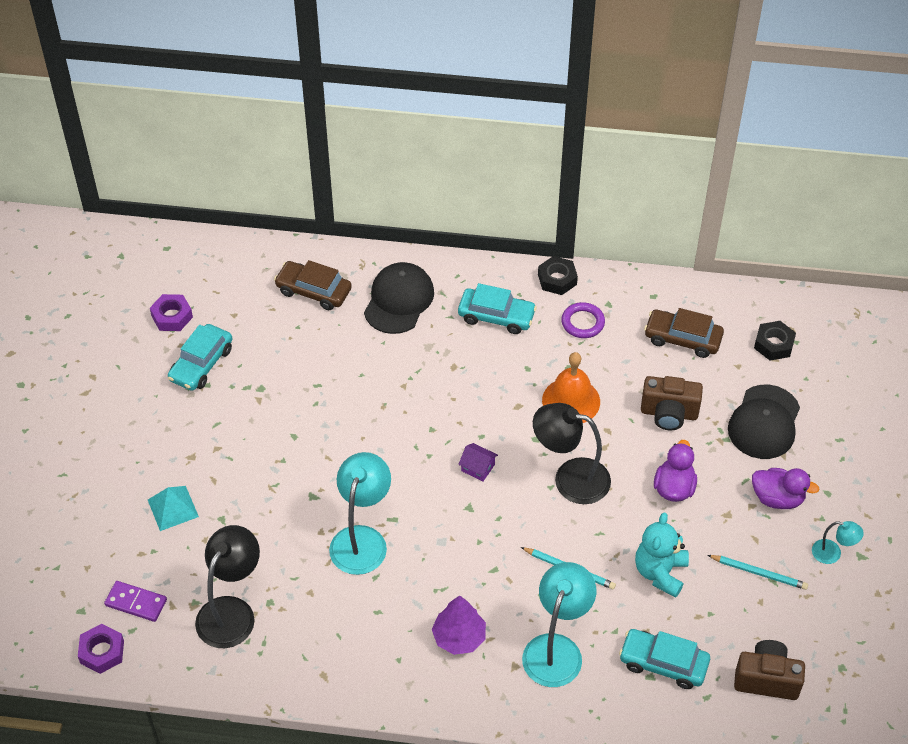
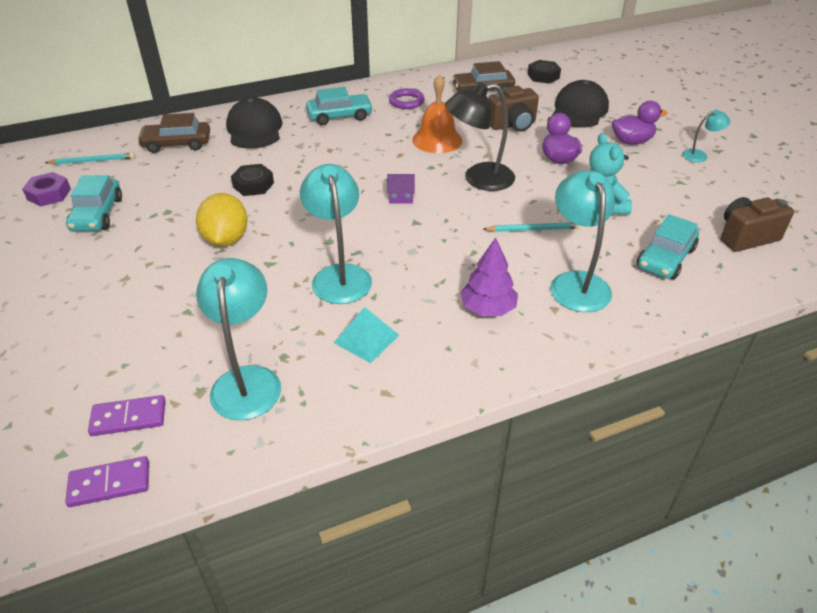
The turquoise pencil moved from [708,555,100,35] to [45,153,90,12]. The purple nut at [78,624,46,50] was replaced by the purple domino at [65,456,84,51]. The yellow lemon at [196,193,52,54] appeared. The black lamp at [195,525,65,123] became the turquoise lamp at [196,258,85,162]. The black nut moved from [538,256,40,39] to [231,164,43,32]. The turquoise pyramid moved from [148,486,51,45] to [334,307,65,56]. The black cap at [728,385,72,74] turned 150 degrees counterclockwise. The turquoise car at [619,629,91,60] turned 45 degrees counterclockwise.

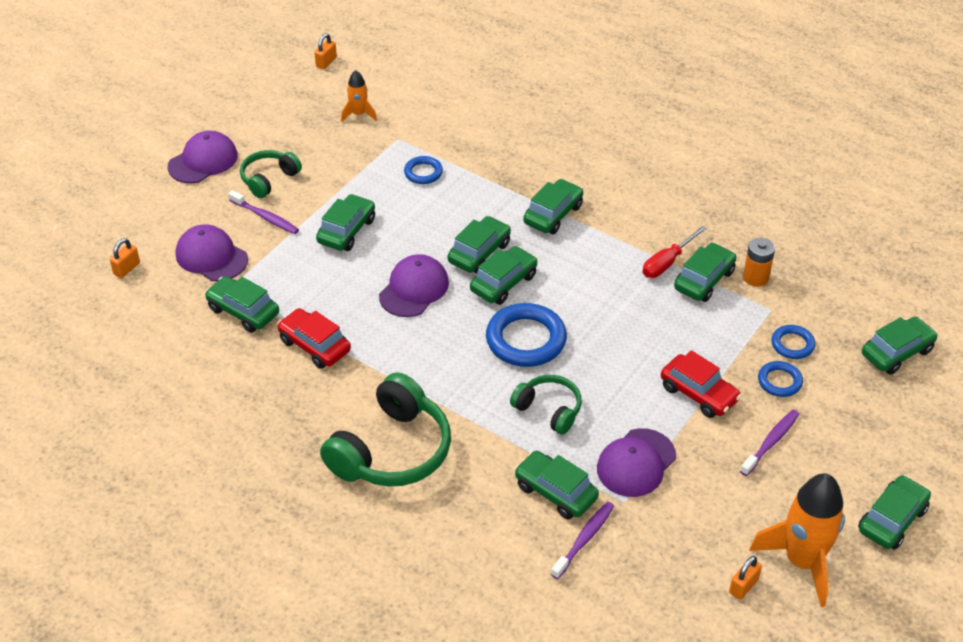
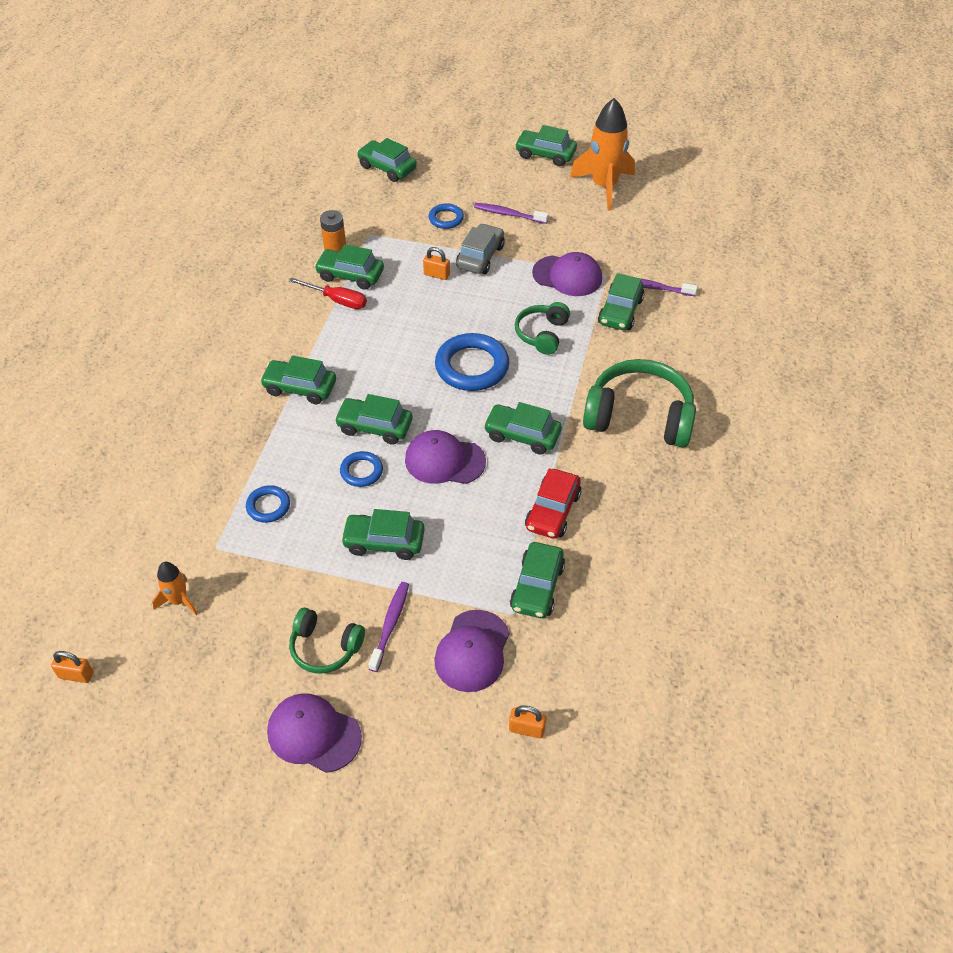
The blue ring moved from [771,325,44,34] to [340,451,43,36]. The orange padlock moved from [729,556,33,44] to [423,247,27,33]. The red car at [661,350,80,68] became the grey car at [456,223,49,51]. The green car moved from [470,246,68,59] to [484,402,78,53].

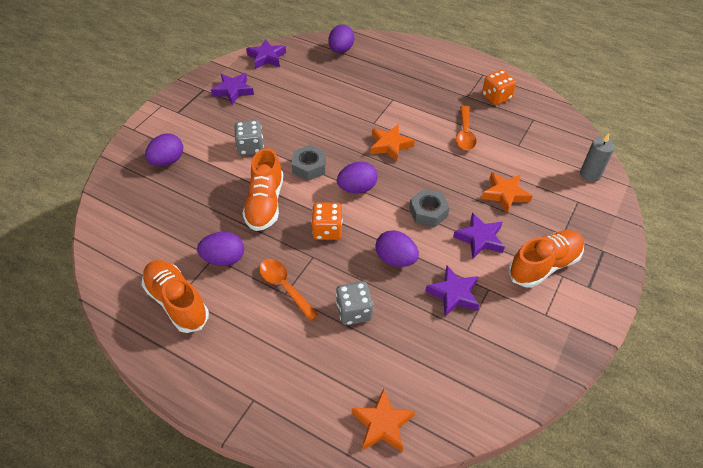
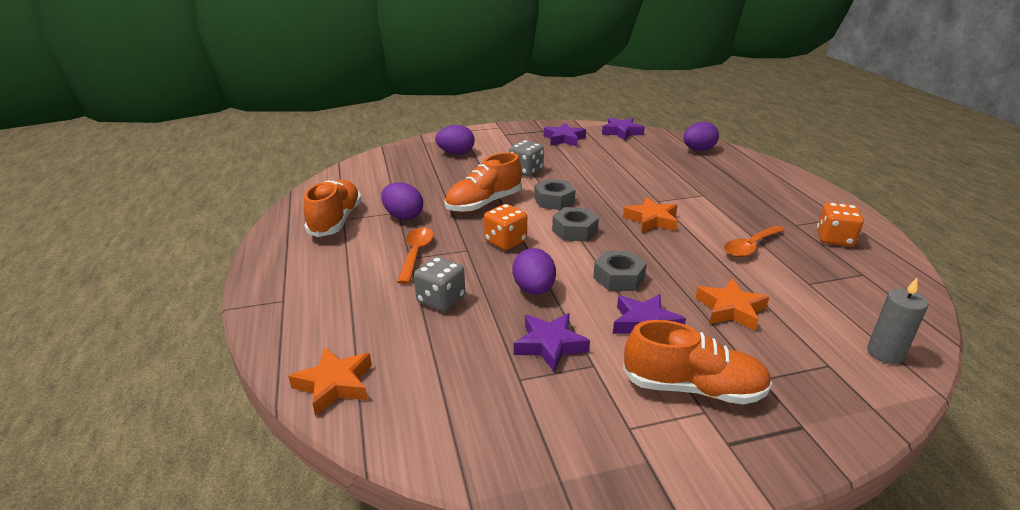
The purple egg at [337,162,41,31] was replaced by the grey nut at [552,207,47,35].

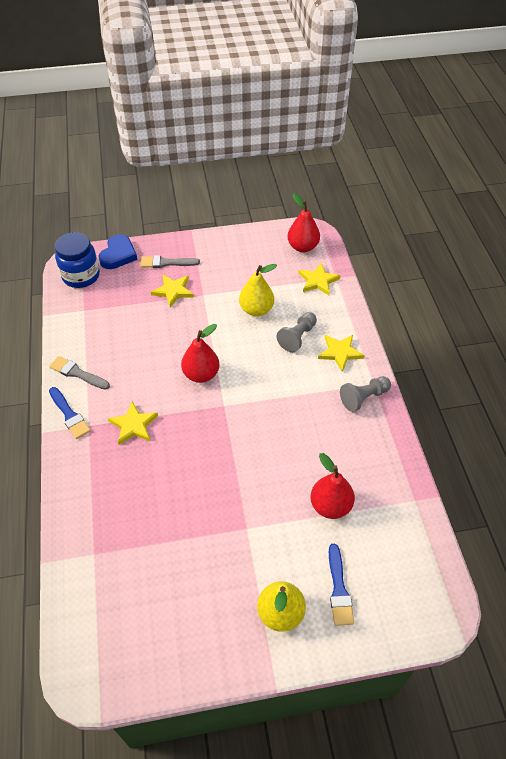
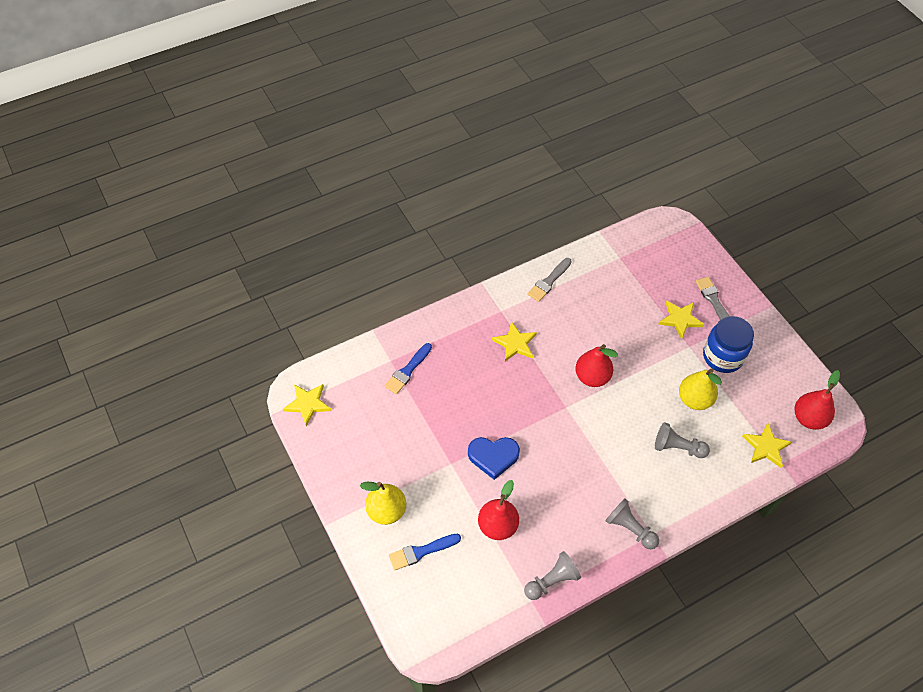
The yellow star moved from [318,335,47,37] to [283,384,48,42]. The blue brush moved from [49,387,42,52] to [384,343,48,51]. The blue heart moved from [98,234,39,35] to [468,437,52,43]. The grey pawn at [524,551,57,49] appeared. The grey brush at [49,356,61,34] turned 150 degrees counterclockwise. The blue jar moved from [55,232,45,56] to [703,316,51,57].

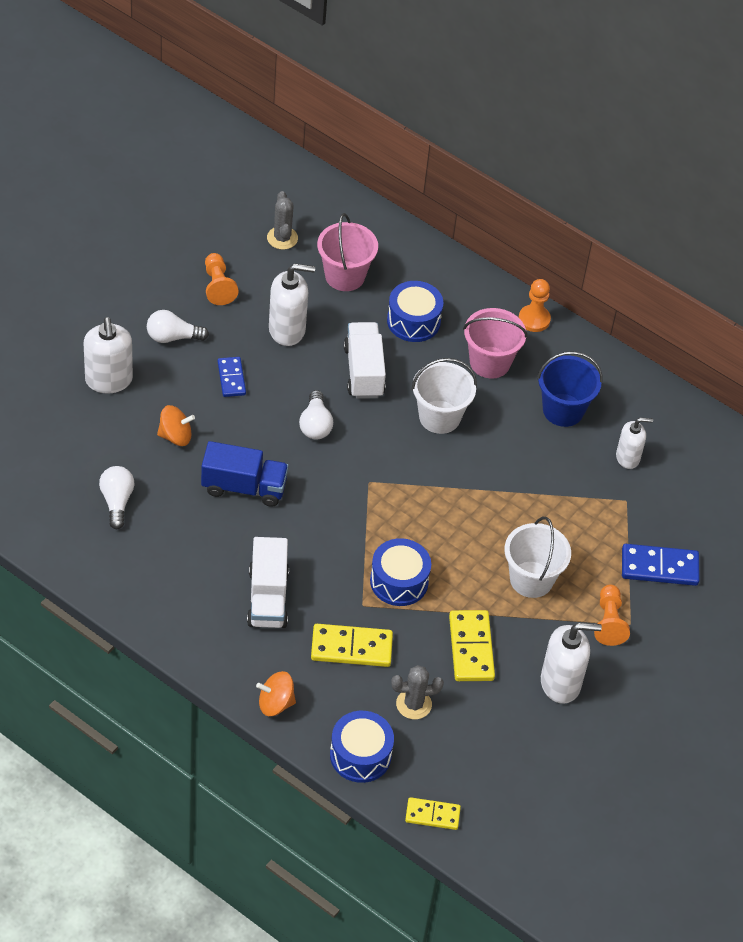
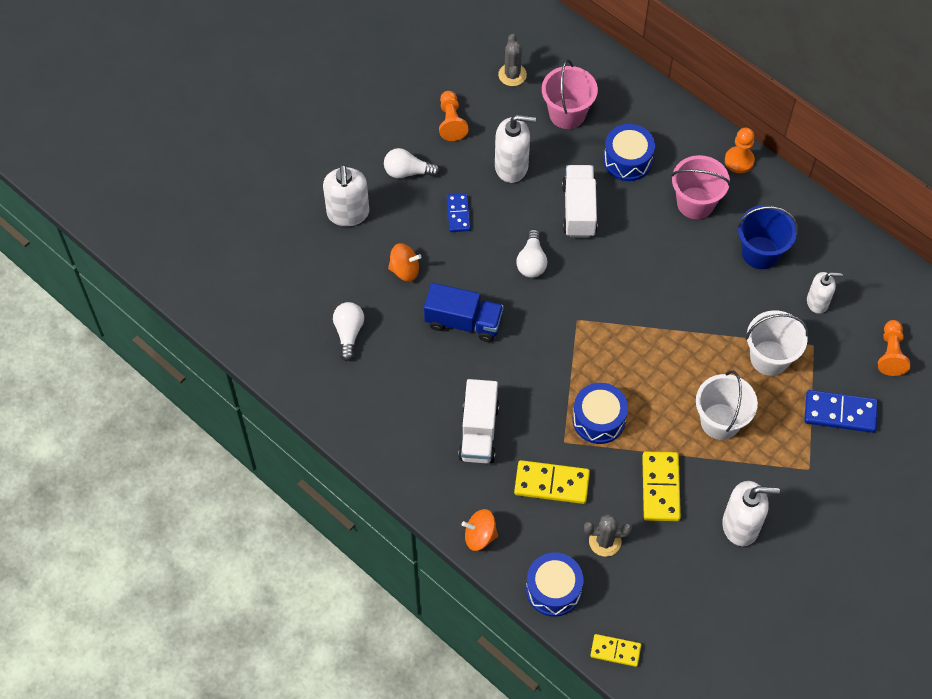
The white bucket moved from [411,358,66,76] to [746,310,62,66]. The orange pawn moved from [594,585,36,61] to [878,320,32,56].

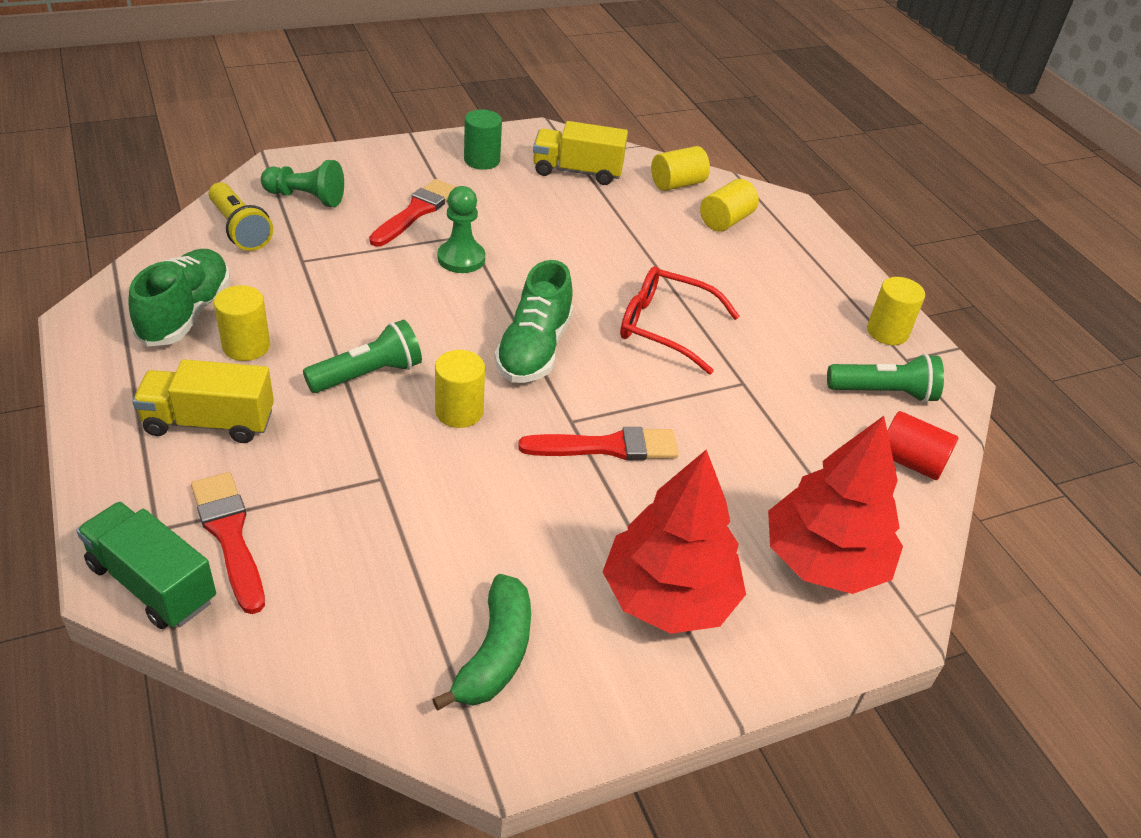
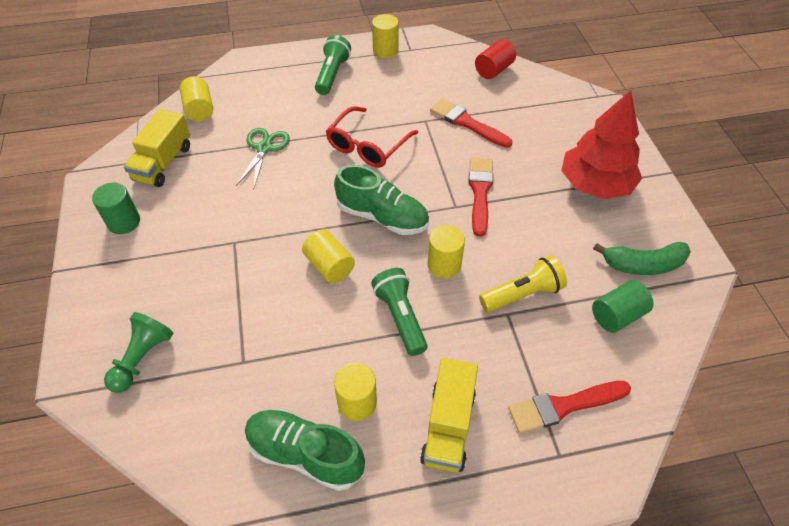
The green scissors at [236,128,54,59] appeared. The yellow cylinder moved from [700,179,59,53] to [302,229,53,54]. The green flashlight moved from [827,354,117,49] to [315,35,36,60]. The red brush moved from [369,179,87,68] to [430,98,82,50]. The yellow flashlight moved from [209,182,64,69] to [479,255,88,57]. The green cylinder at [592,280,62,53] appeared. The green banana at [432,574,99,137] turned 150 degrees clockwise. The green truck at [76,502,140,127] disappeared. The green pawn at [438,186,47,87] disappeared. The red tree at [768,416,135,178] disappeared.

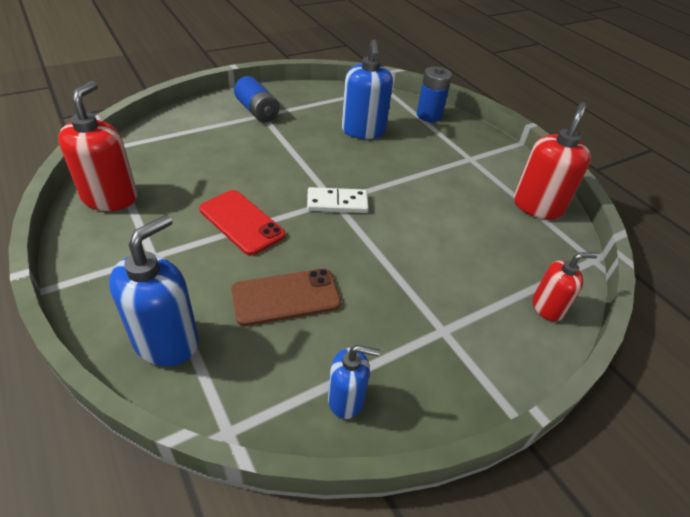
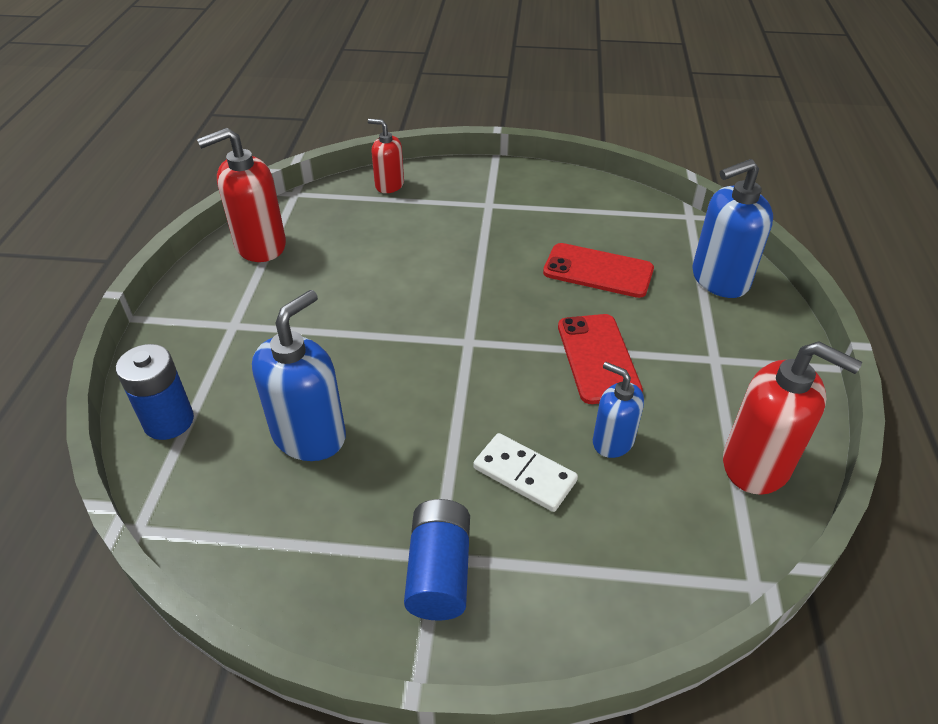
The white domino moved from [307,187,62,26] to [473,433,105,79]. The brown phone at [231,269,110,57] became the red phone at [543,243,111,55]. The blue soap dispenser moved from [328,345,52,74] to [593,362,51,96]. The red soap dispenser at [58,81,79,130] turned 105 degrees counterclockwise.

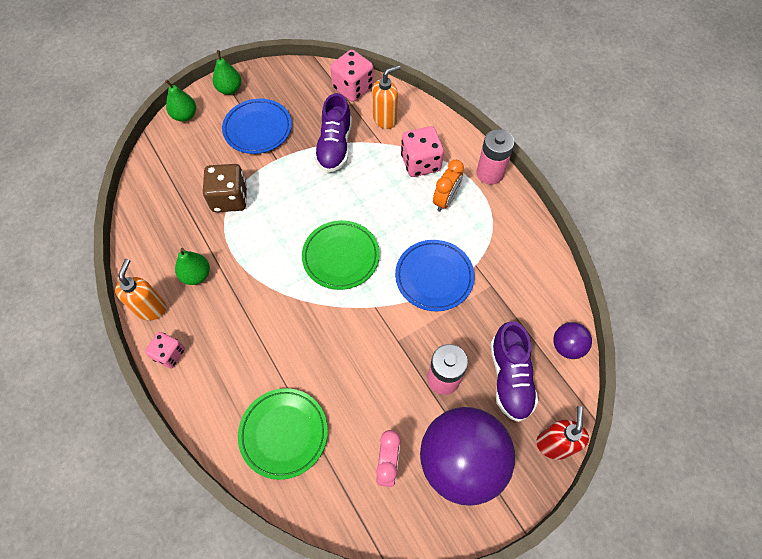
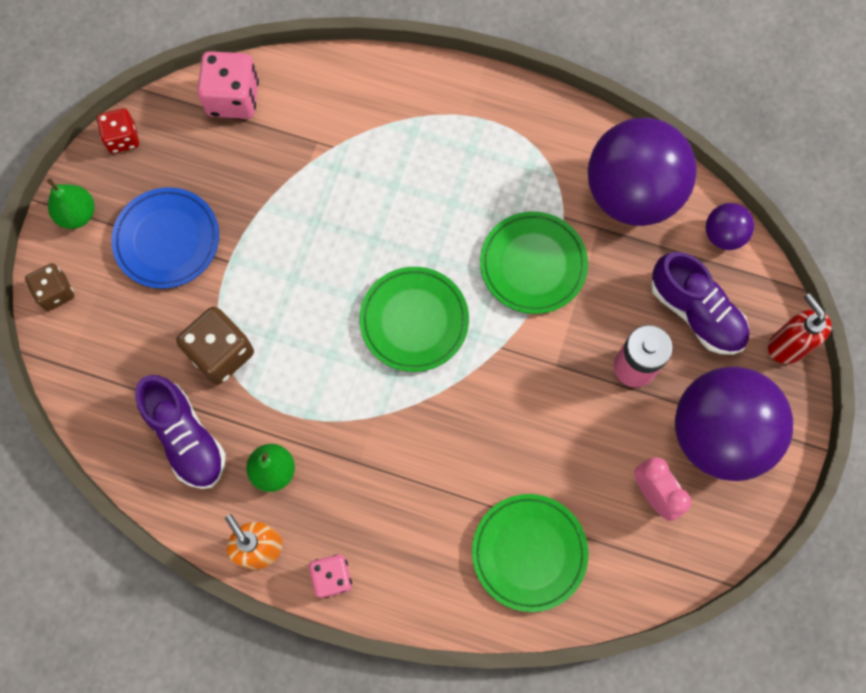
The green pear at [165,80,31,42] was replaced by the brown dice at [25,263,49,48]. The red dice at [97,108,42,45] appeared. The purple shoe moved from [314,93,38,79] to [135,375,91,114]. The blue plate at [395,240,79,71] became the green plate at [480,212,108,102]. The purple ball at [588,118,109,108] appeared. The orange soap dispenser at [372,65,29,64] disappeared. The pink dice at [401,126,43,51] disappeared. The orange clock at [433,160,31,52] disappeared. The pink battery at [477,129,38,56] disappeared.

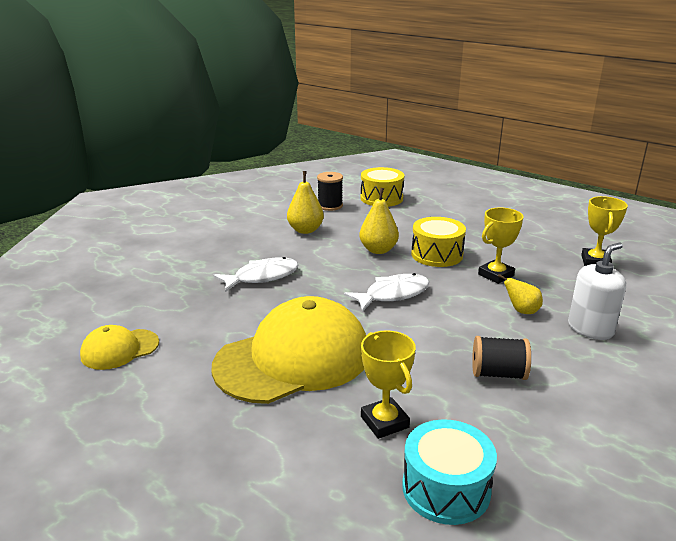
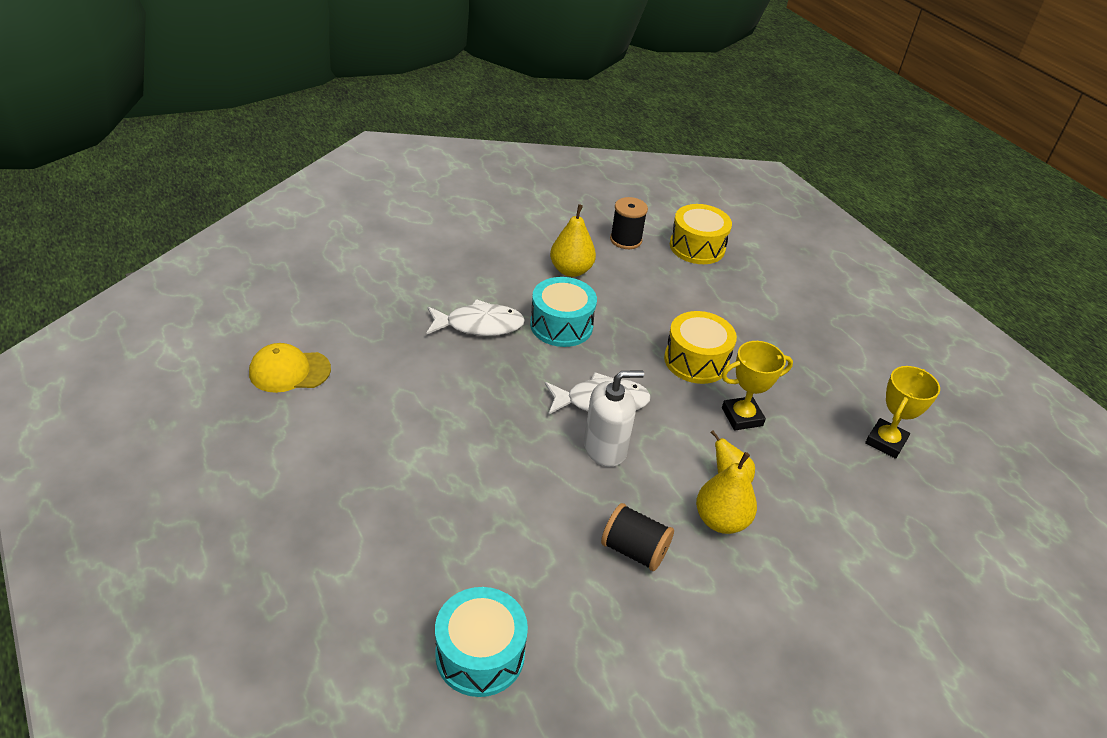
The turquoise drum at [530,277,67,70] appeared. The white soap dispenser moved from [568,243,58,97] to [584,370,60,97]. The yellow pear moved from [359,188,40,66] to [696,452,61,82]. The yellow cap at [211,296,155,108] disappeared. The yellow trophy at [361,330,55,109] disappeared.

